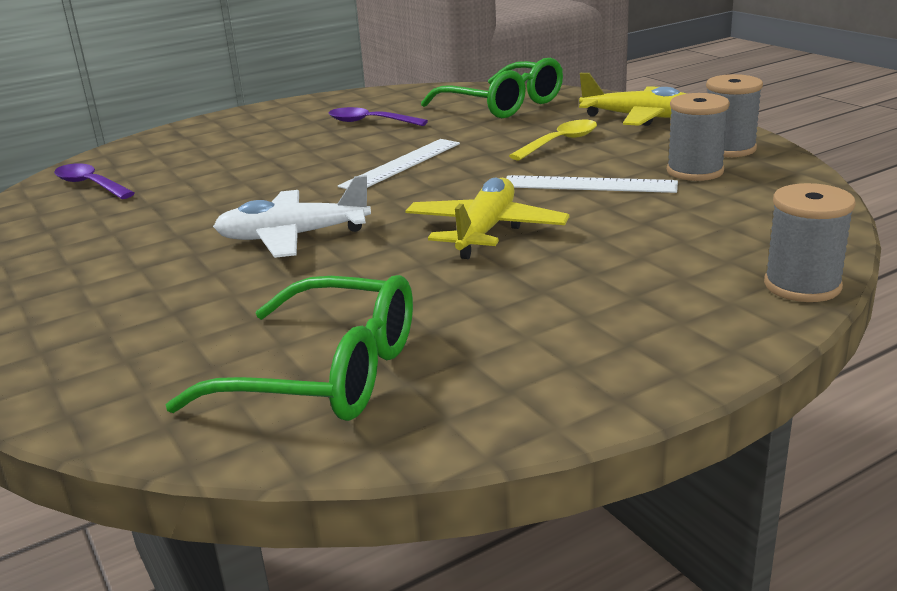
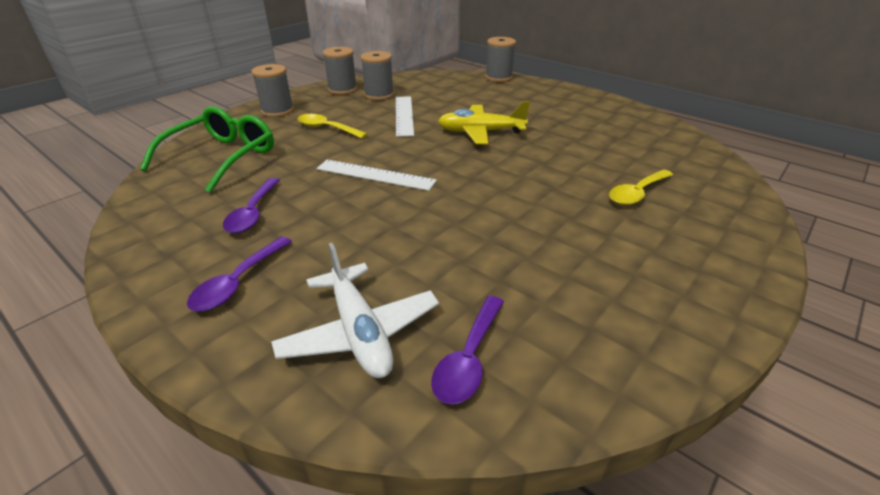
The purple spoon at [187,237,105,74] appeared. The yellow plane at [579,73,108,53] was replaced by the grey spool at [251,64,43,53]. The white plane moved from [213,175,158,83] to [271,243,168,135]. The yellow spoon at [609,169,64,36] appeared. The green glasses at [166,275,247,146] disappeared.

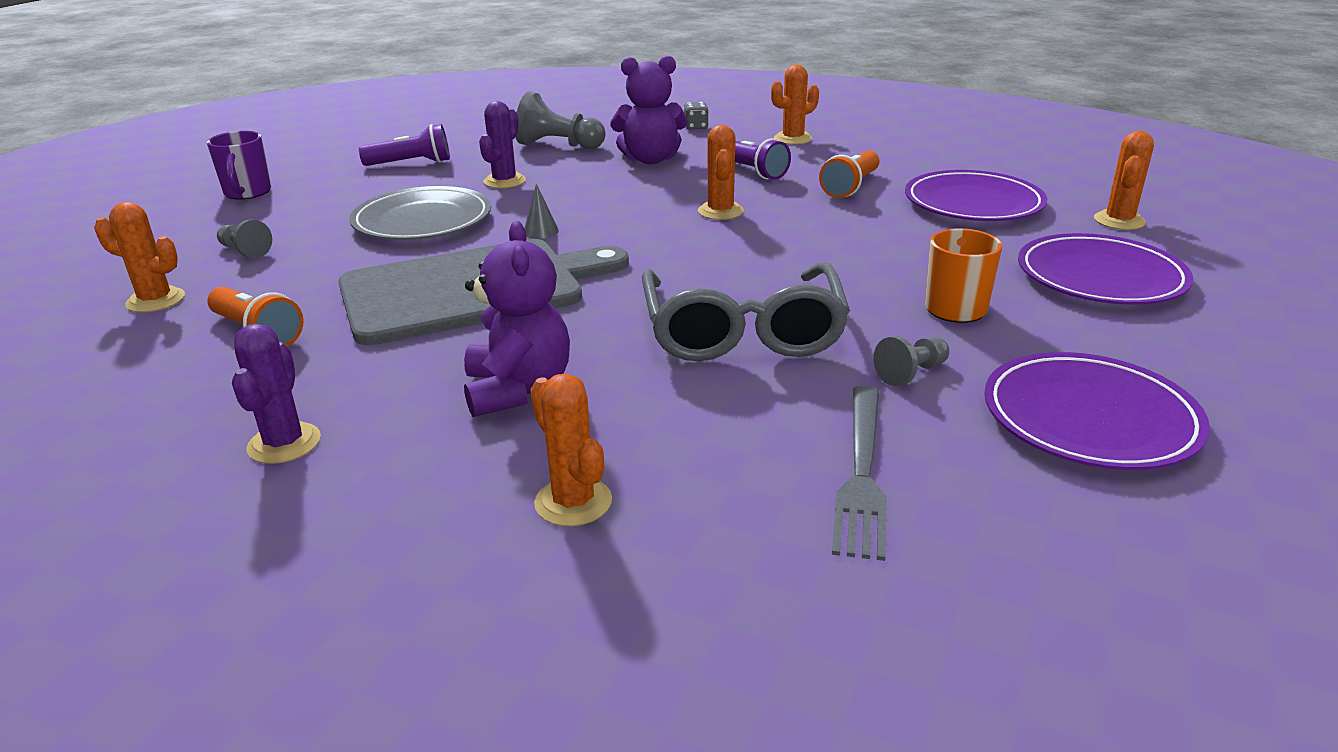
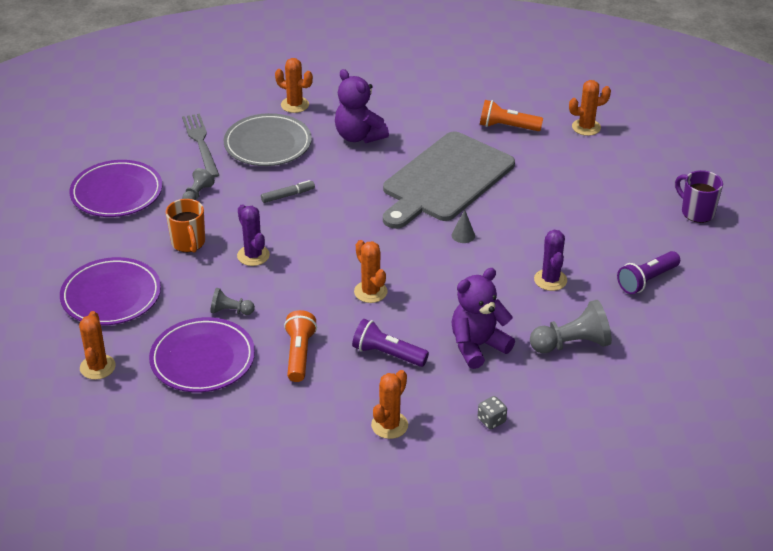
The grey pawn moved from [217,220,55,38] to [210,288,45,27]. The grey plate moved from [349,186,142,54] to [224,113,88,53]. The purple cactus moved from [232,324,89,140] to [237,204,33,62]. The grey glasses at [642,262,208,99] was replaced by the grey marker at [261,180,54,23].

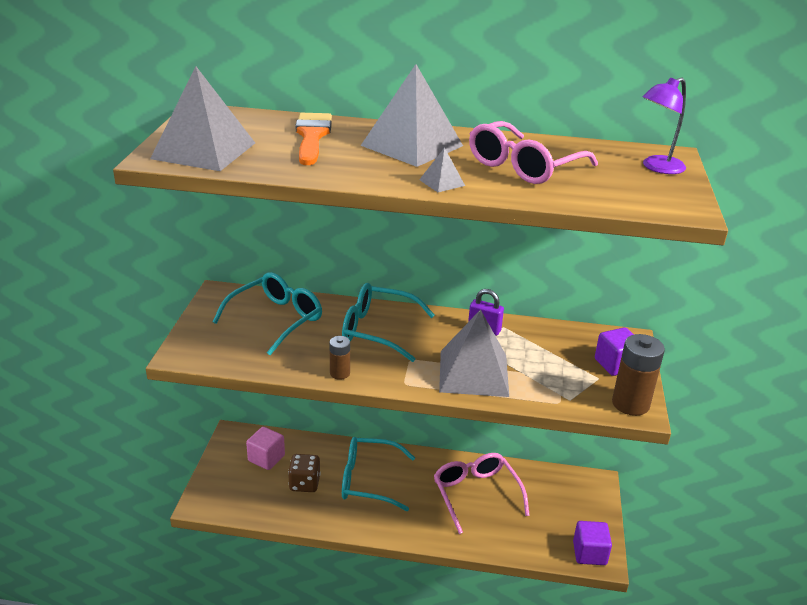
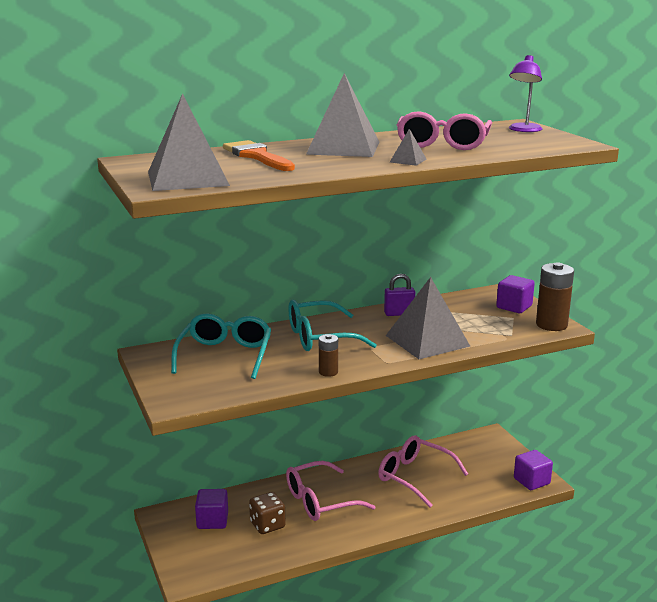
The pink cube at [246,427,39,43] became the purple cube at [195,489,33,40]. The turquoise glasses at [342,437,73,74] became the pink glasses at [286,461,89,60].

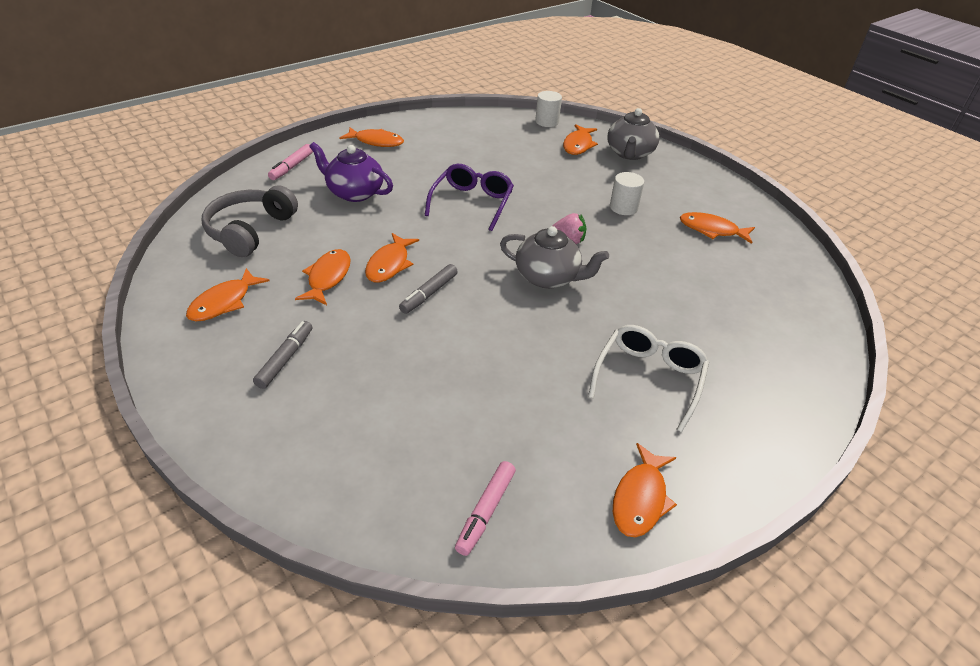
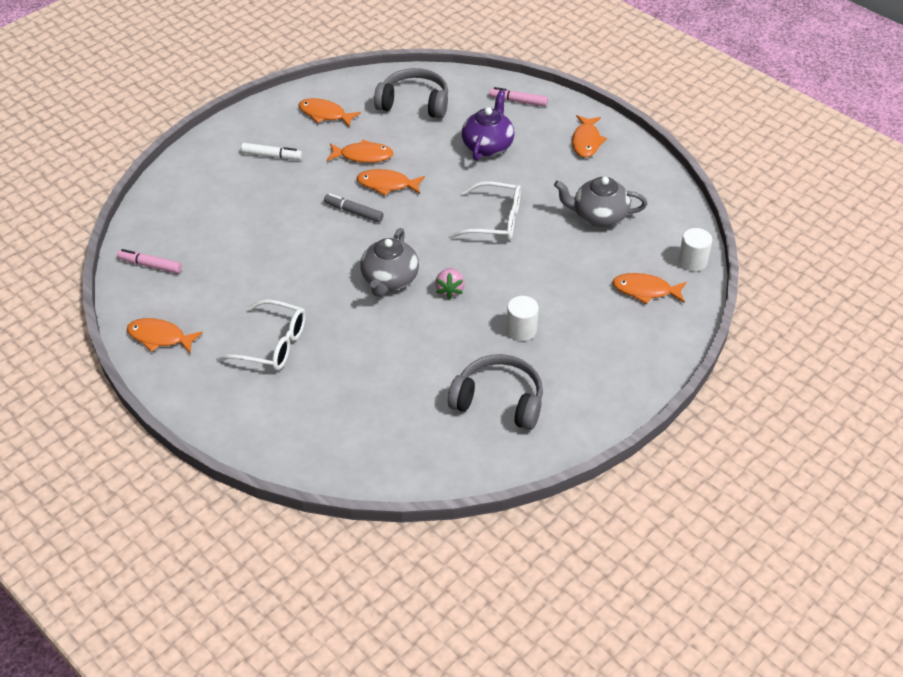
The grey marker at [253,321,60,68] became the white marker at [241,143,61,17]. The orange fish at [680,212,75,32] was replaced by the grey headphones at [448,354,95,76]. The purple glasses at [425,164,89,67] became the white glasses at [449,181,72,59]. The grey teapot moved from [608,108,51,52] to [554,177,93,50].

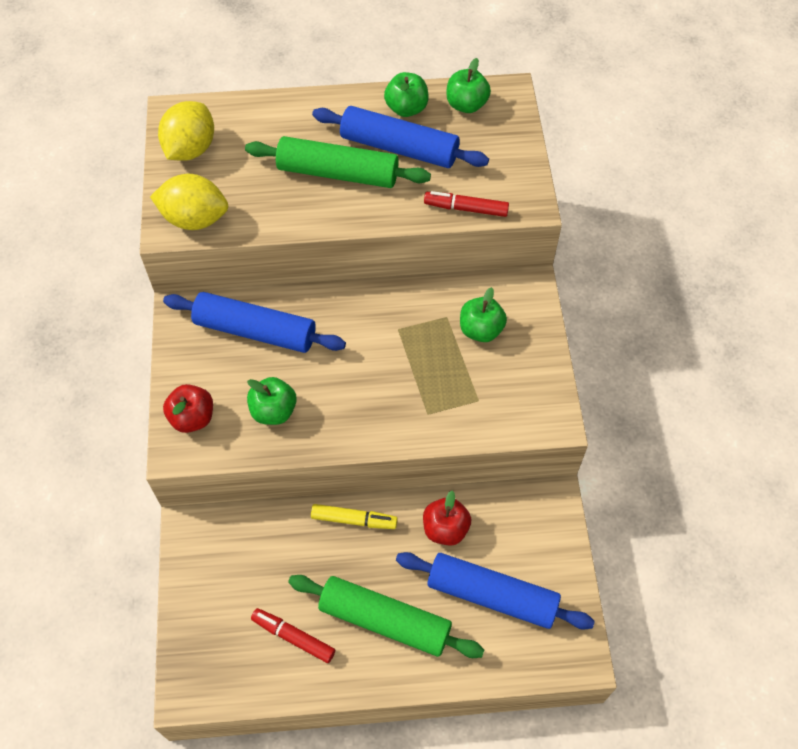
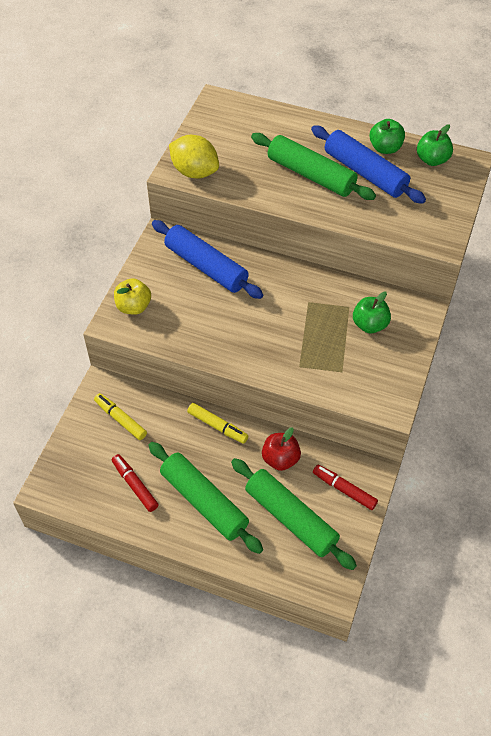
The yellow marker at [94,393,53,47] appeared. The red apple at [163,384,50,49] became the yellow apple at [114,278,37,37]. The blue rolling pin at [396,552,199,78] became the green rolling pin at [231,458,126,112]. The red marker moved from [424,191,85,26] to [313,464,65,46]. The yellow lemon at [158,101,56,60] disappeared. The green apple at [247,377,50,48] disappeared.

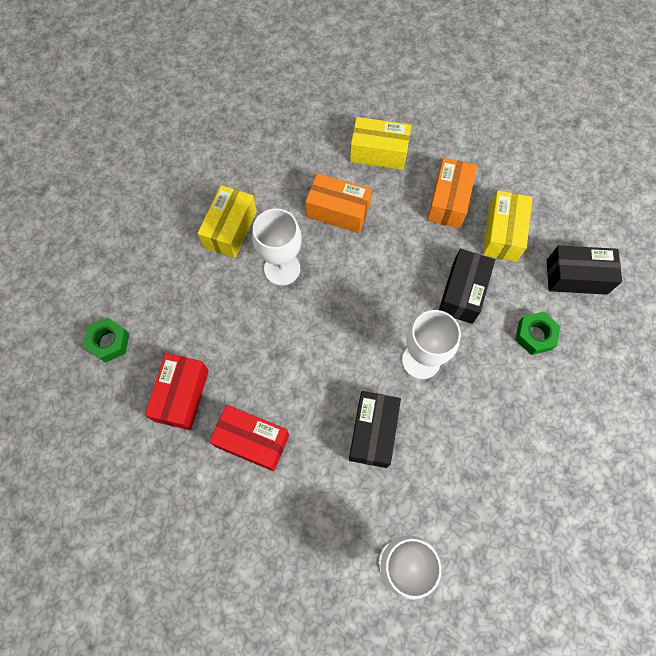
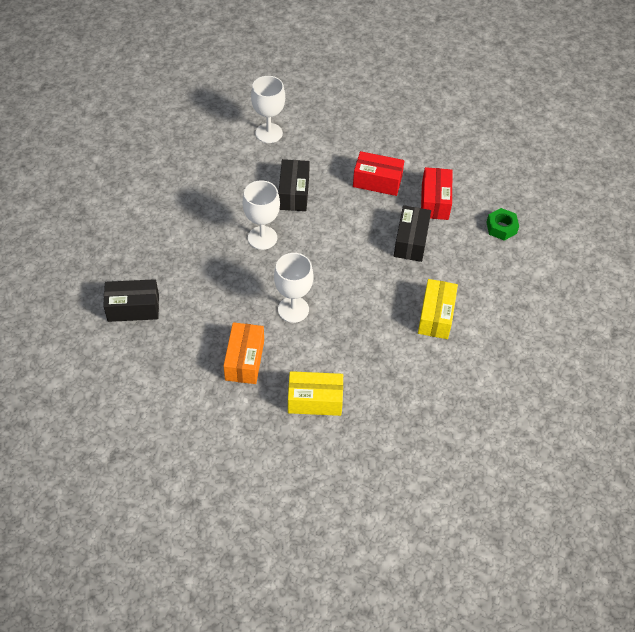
The white goblet moved from [252,209,50,77] to [274,253,39,70]. The black box moved from [439,249,56,75] to [394,205,37,57]. The orange box at [305,173,67,60] disappeared. The yellow box at [483,191,50,71] disappeared. The green nut at [515,312,45,43] disappeared.

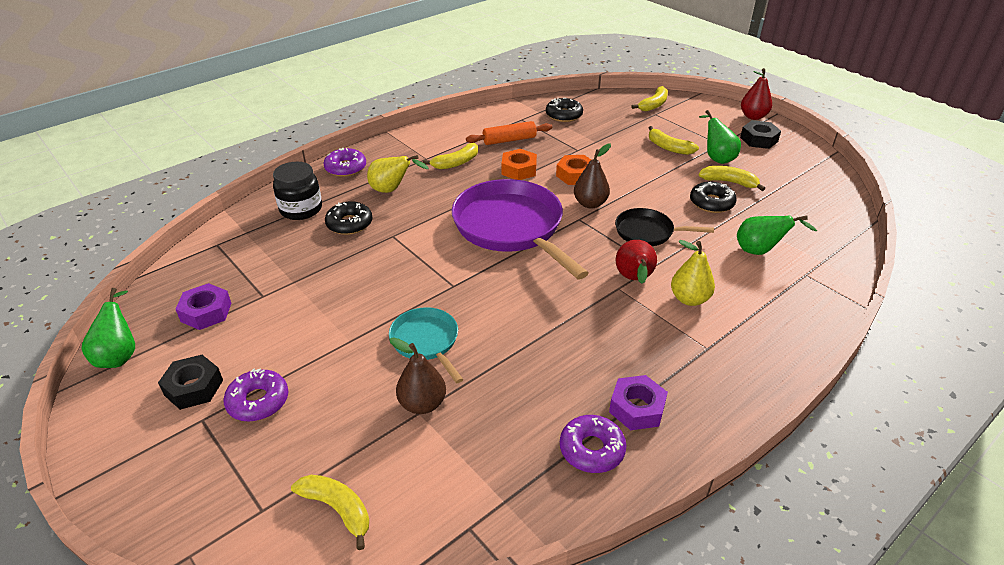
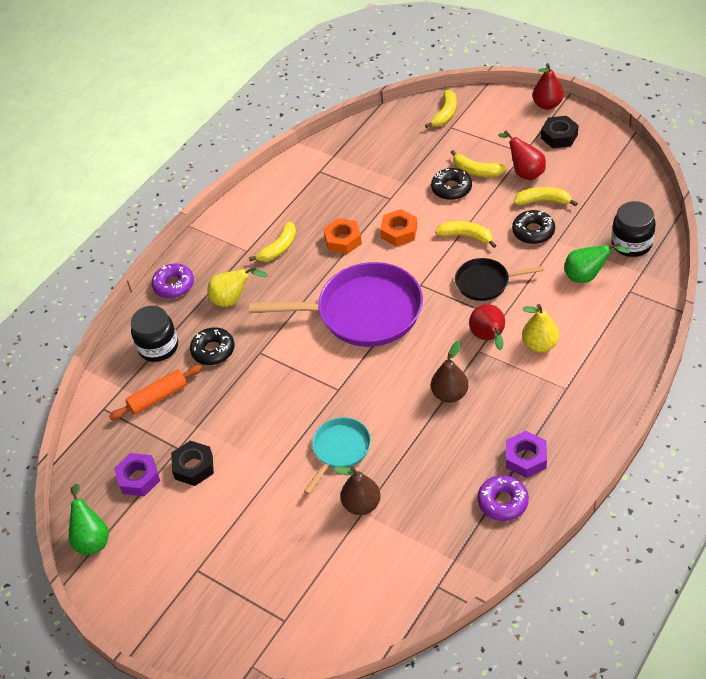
The orange rolling pin moved from [466,121,86,24] to [109,365,93,55]. The black nut moved from [158,355,65,55] to [171,441,43,45]. The purple pan at [452,179,137,100] turned 135 degrees clockwise. The turquoise pan at [389,307,75,76] turned 75 degrees clockwise. The black donut moved from [546,98,37,24] to [431,168,41,32]. The brown pear moved from [574,143,37,65] to [431,341,37,62]. The yellow banana moved from [291,475,78,75] to [435,221,61,27]. The green pear at [699,110,42,54] became the red pear at [498,130,48,50]. The black jar at [611,201,45,56] appeared. The purple donut at [223,369,65,53] disappeared.

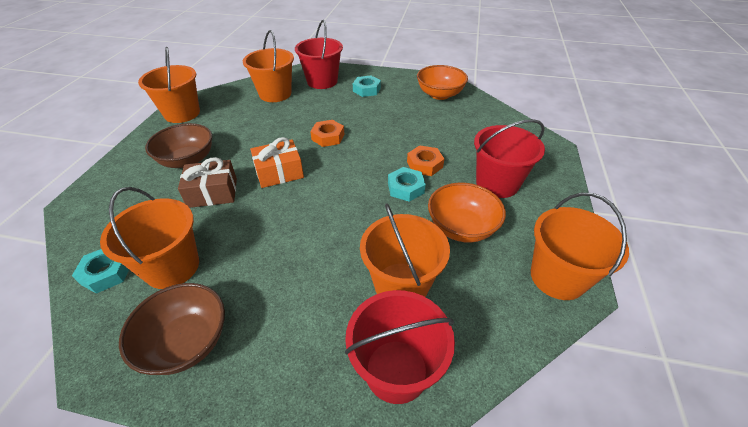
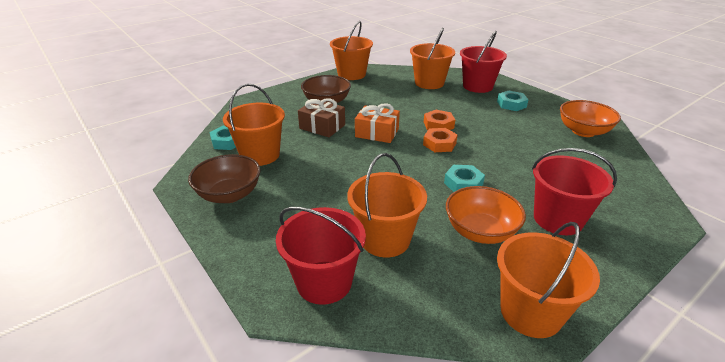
The orange nut moved from [407,145,37,31] to [423,128,35,24].

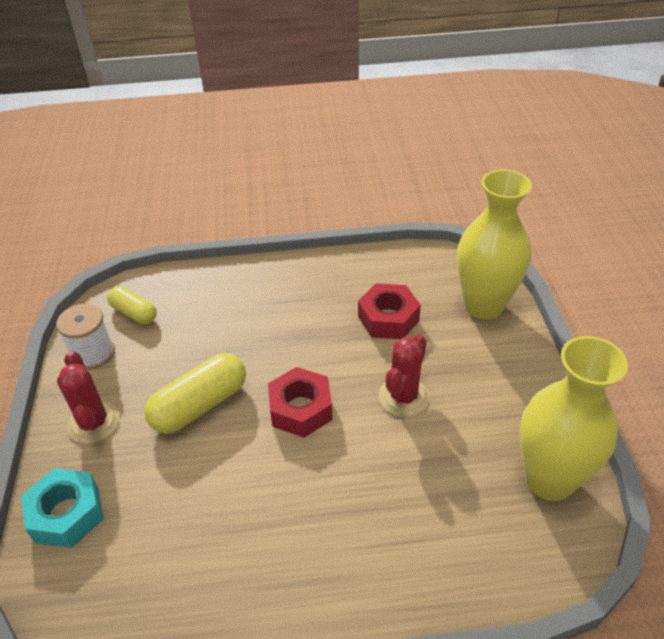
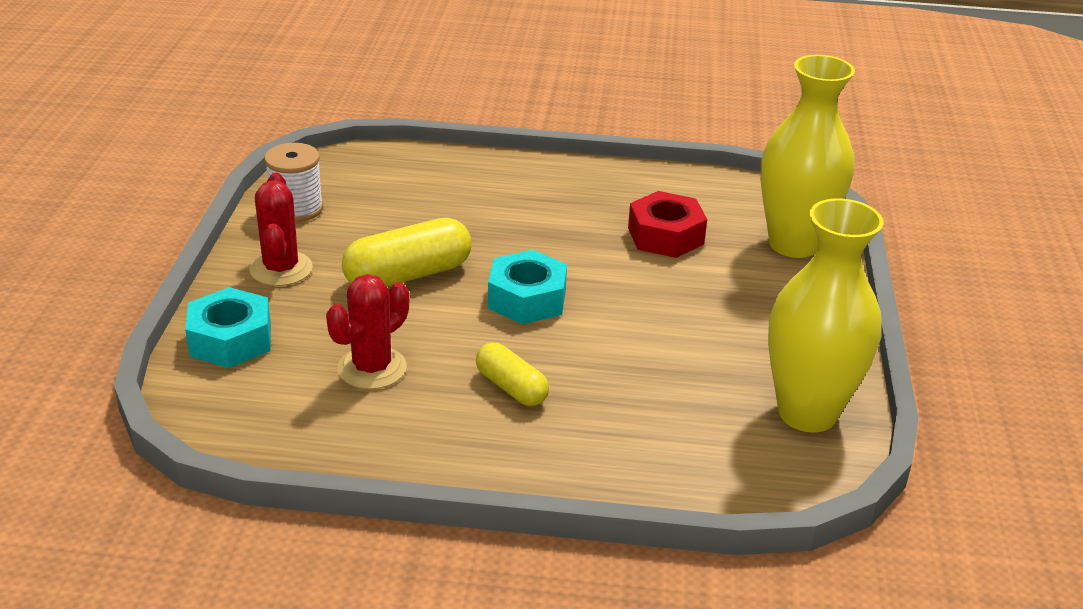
The red cactus moved from [379,334,50,83] to [326,274,83,115]. The yellow capsule moved from [107,287,50,37] to [476,343,73,63]. The red nut at [268,367,65,71] became the turquoise nut at [488,250,79,74].

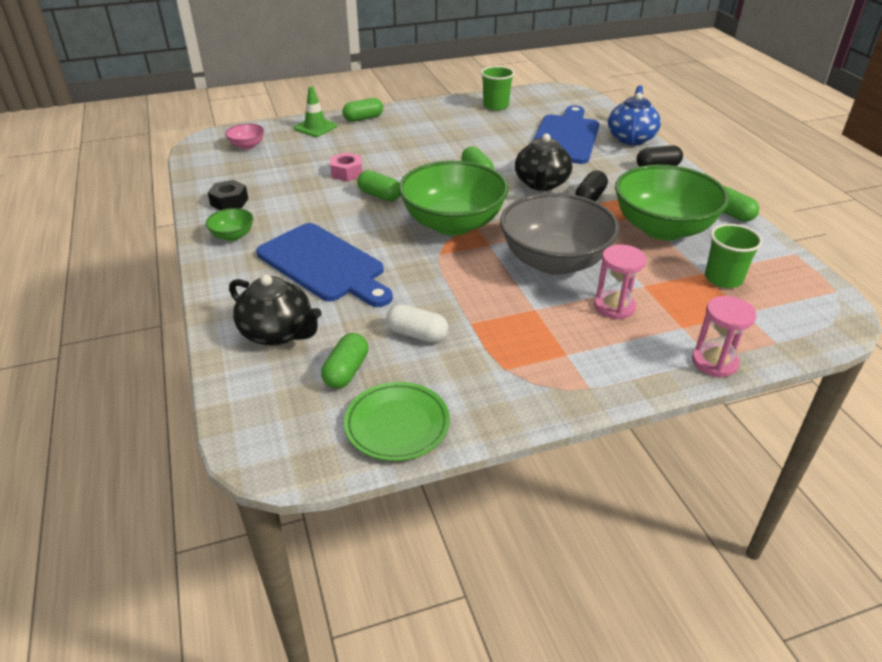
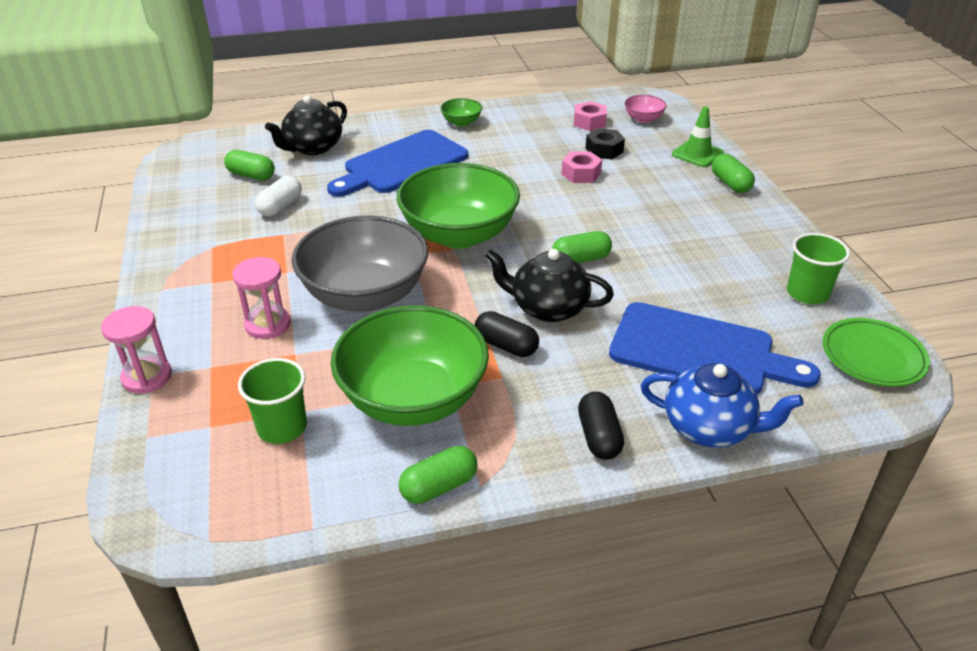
The pink nut at [574,101,33,30] appeared. The black nut moved from [208,180,40,30] to [585,128,40,31]. The green plate moved from [344,382,106,79] to [822,318,108,69]. The green capsule at [357,170,43,31] disappeared.

